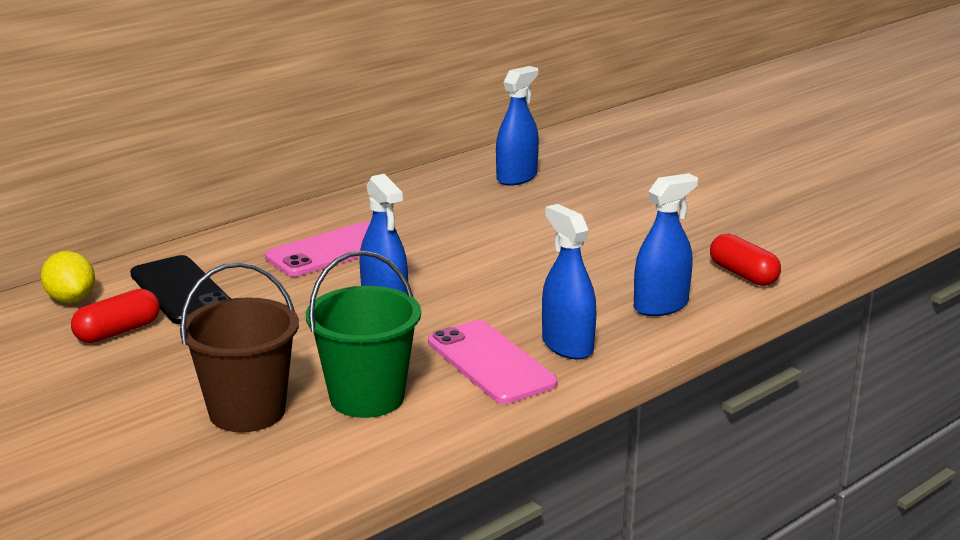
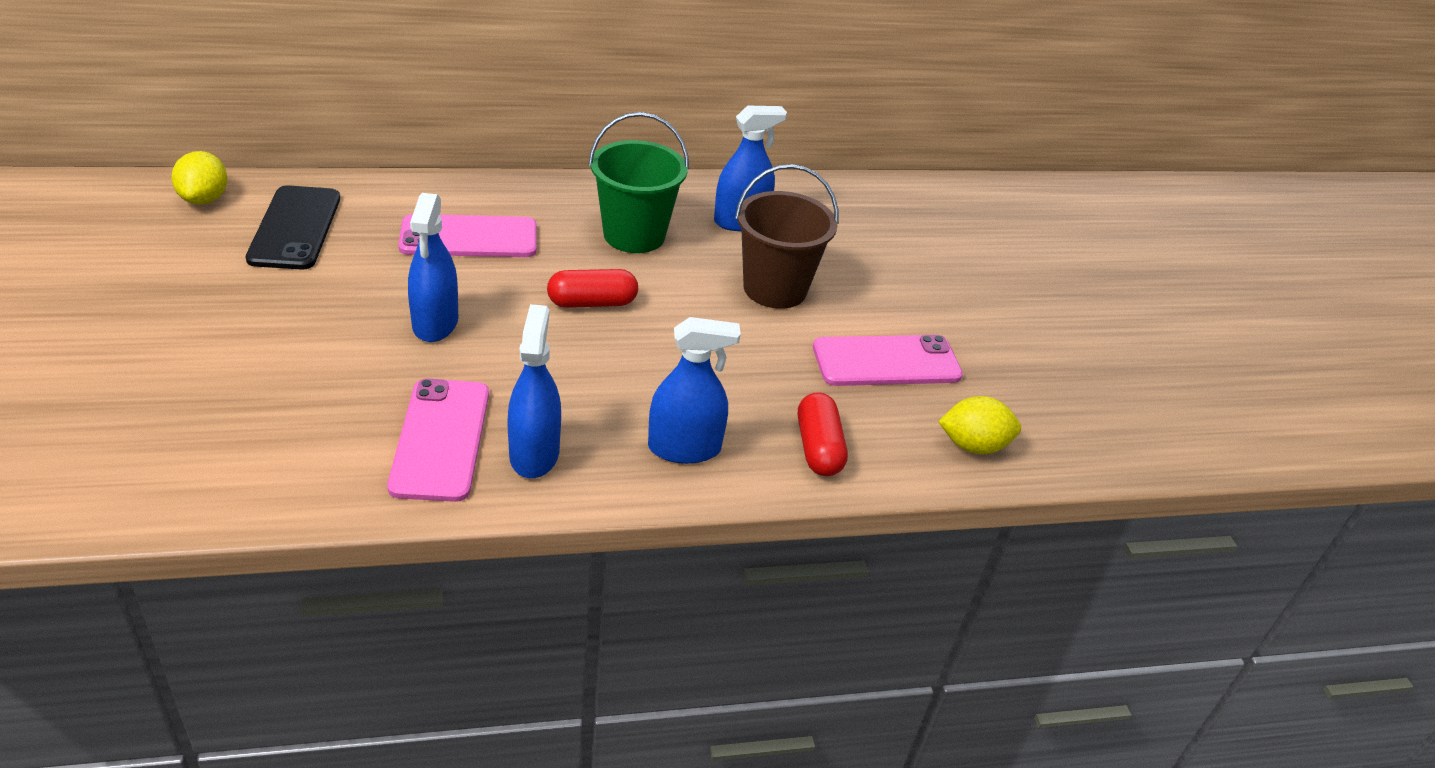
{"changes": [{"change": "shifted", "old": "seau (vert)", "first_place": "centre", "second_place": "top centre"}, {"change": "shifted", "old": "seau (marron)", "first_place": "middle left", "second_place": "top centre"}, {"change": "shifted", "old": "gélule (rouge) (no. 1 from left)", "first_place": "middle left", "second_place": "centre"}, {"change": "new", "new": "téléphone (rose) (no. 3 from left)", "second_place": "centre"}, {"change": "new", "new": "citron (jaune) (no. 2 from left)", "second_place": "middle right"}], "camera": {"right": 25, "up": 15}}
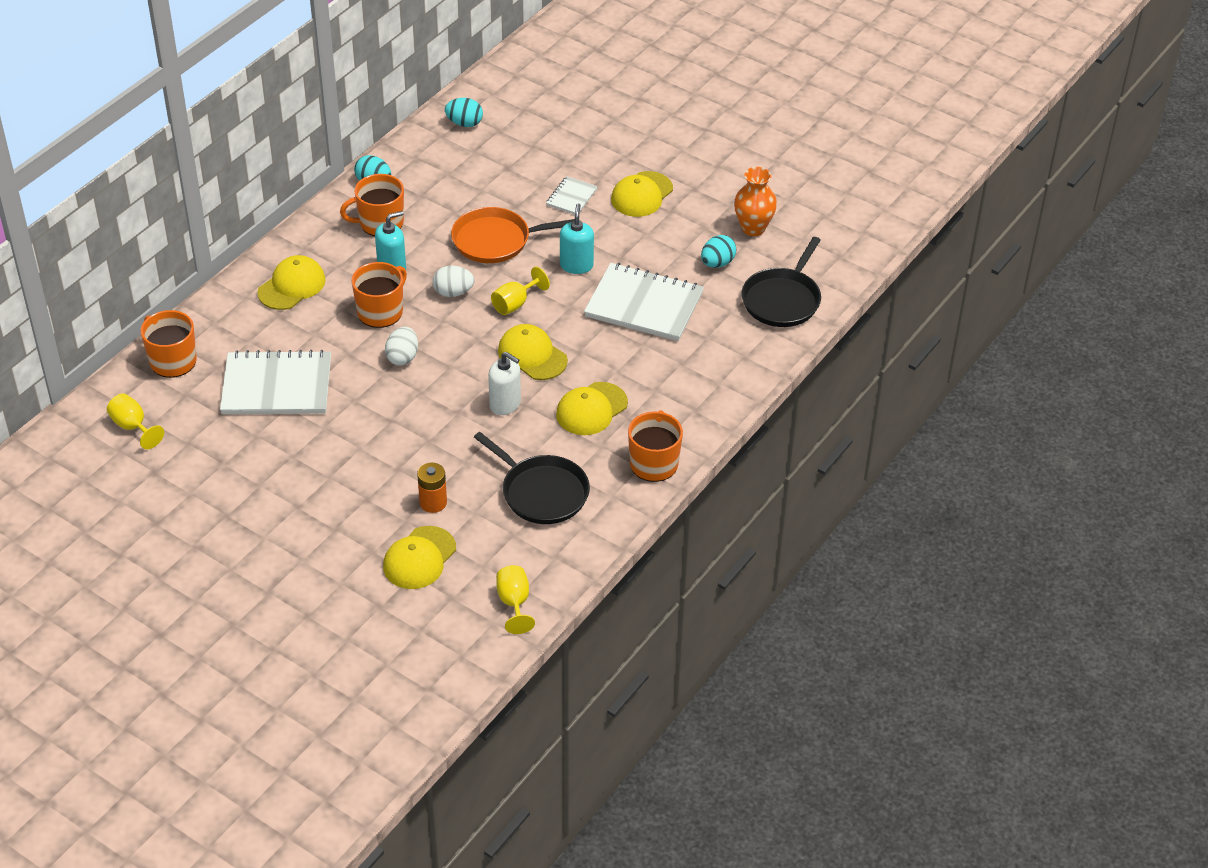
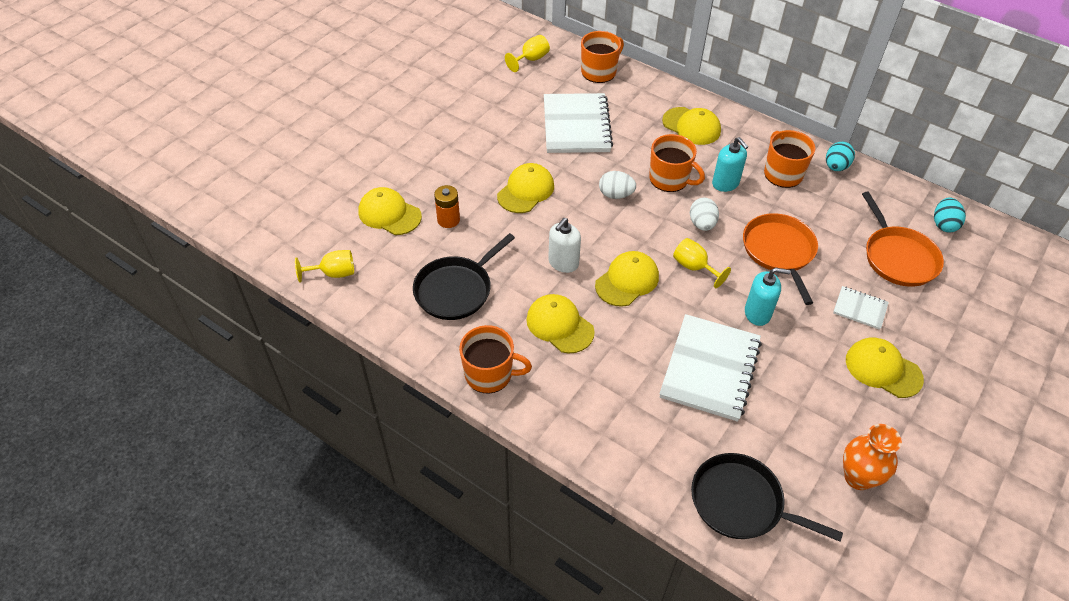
{"changes": [{"change": "gone", "old": "œuf (turquoise) (no. 3 from left)", "first_place": "top centre"}, {"change": "new", "new": "casquette (jaune) (no. 2 from left)", "second_place": "top centre"}, {"change": "new", "new": "poêle (orange) (no. 2 from left)", "second_place": "middle right"}], "camera": {"right": 90, "up": 5}}
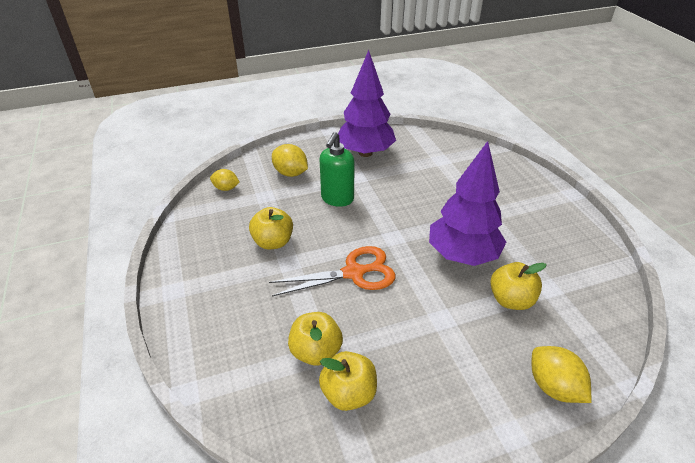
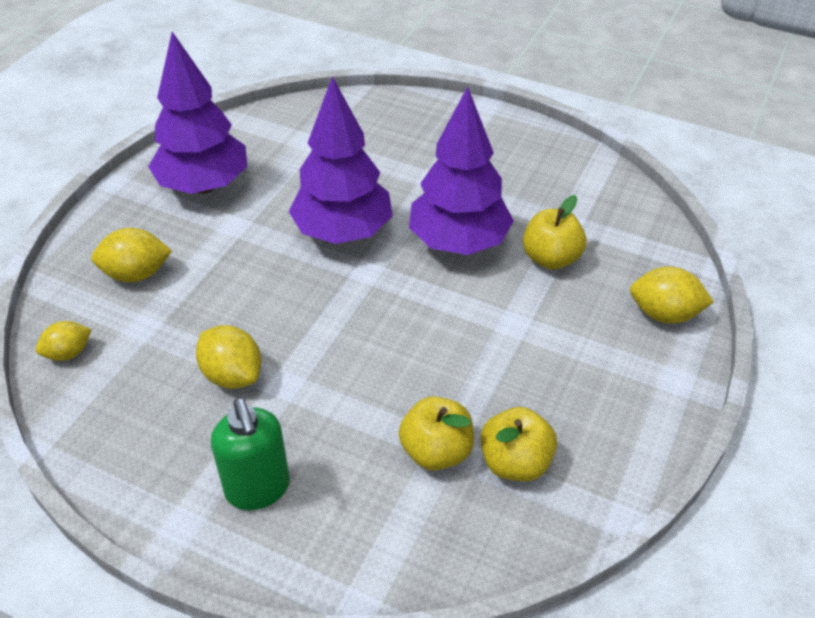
{"changes": [{"change": "shifted", "old": "distributeur de savon (vert)", "first_place": "centre", "second_place": "bottom left"}, {"change": "swapped", "old": "pomme (jaune) (no. 1 from left)", "new": "citron (jaune) (no. 3 from left)", "first_place": "centre", "second_place": "middle left"}, {"change": "gone", "old": "ciseaux (orange)", "first_place": "centre"}, {"change": "new", "new": "arbre (violet) (no. 2 from left)", "second_place": "top centre"}], "camera": {"right": -45, "up": 5}}
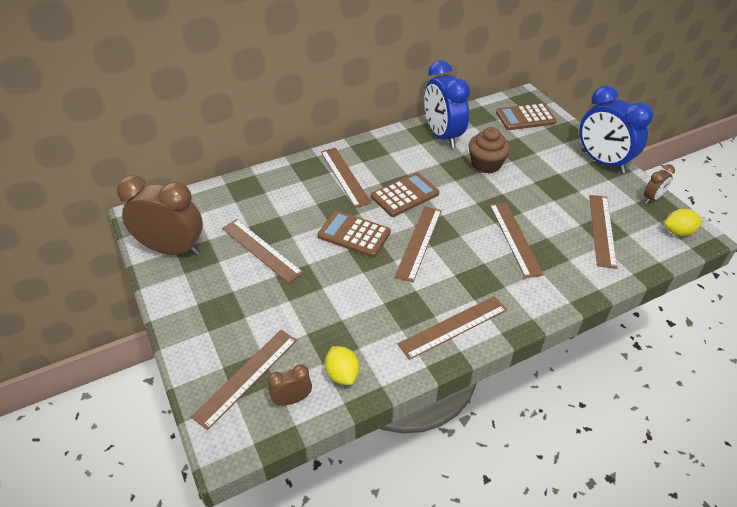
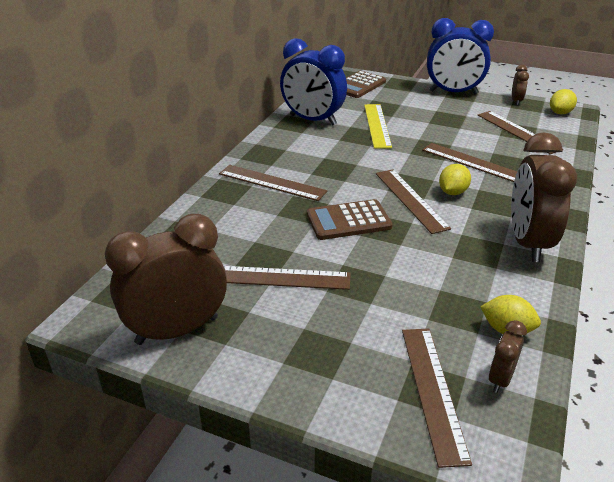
{"changes": [{"change": "swapped", "old": "muffin (marron)", "new": "règle (jaune)", "first_place": "top centre", "second_place": "top centre"}, {"change": "gone", "old": "calculatrice (marron) (no. 2 from left)", "first_place": "centre"}, {"change": "swapped", "old": "règle (marron) (no. 5 from left)", "new": "réveil (marron) (no. 4 from left)", "first_place": "centre", "second_place": "middle right"}, {"change": "new", "new": "citron (jaune) (no. 1 from left)", "second_place": "middle right"}], "camera": {"right": -40, "up": -10}}
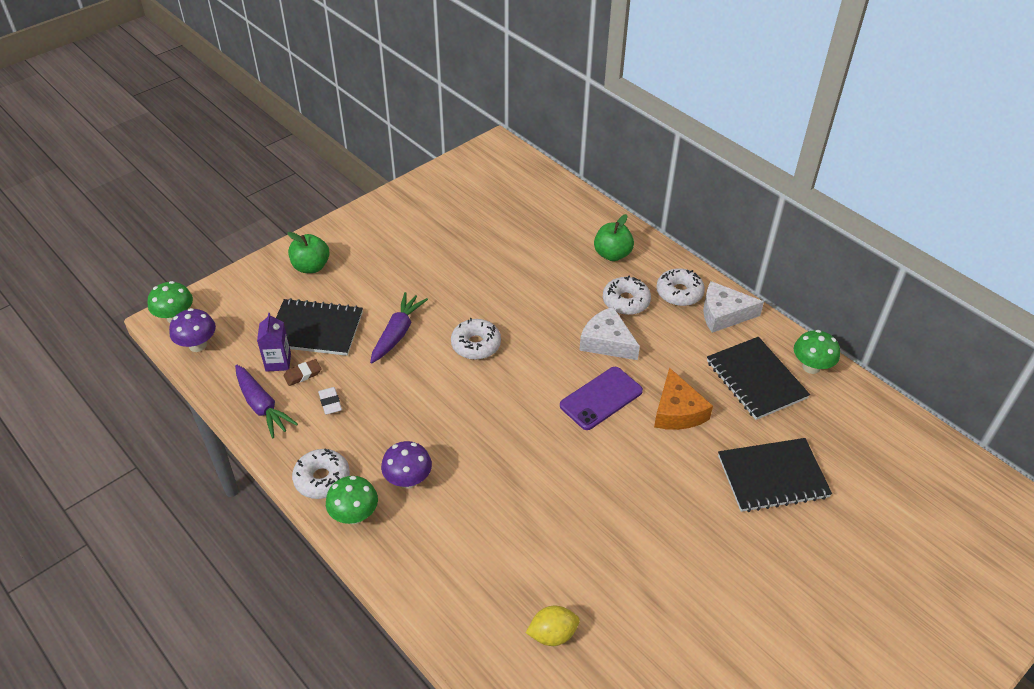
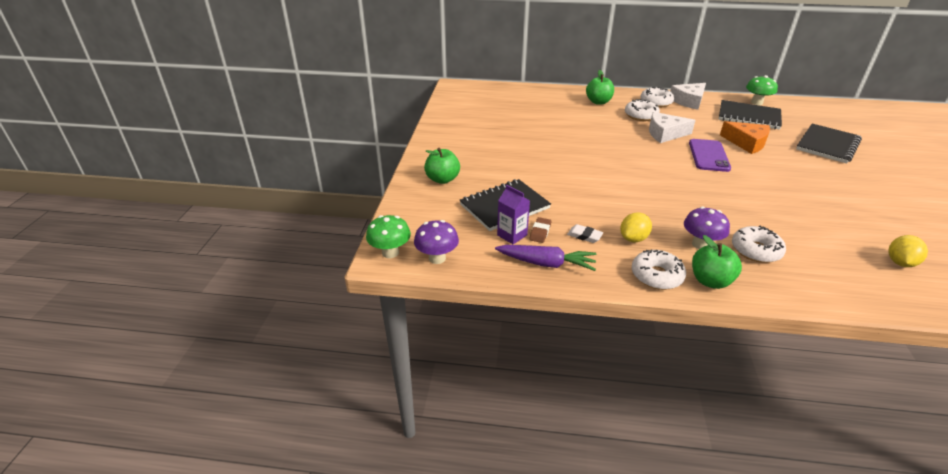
{"changes": [{"change": "gone", "old": "carotte (violet) (no. 2 from left)", "first_place": "centre"}, {"change": "shifted", "old": "beignet (blanc) (no. 2 from left in the first image)", "new": "beignet (blanc) (no. 4 from left)", "first_place": "centre", "second_place": "middle right"}, {"change": "swapped", "old": "champignon (vert) (no. 2 from left)", "new": "pomme (vert) (no. 3 from left)", "first_place": "bottom centre", "second_place": "middle right"}, {"change": "new", "new": "citron (jaune) (no. 1 from left)", "second_place": "middle right"}], "camera": {"right": -40, "up": -10}}
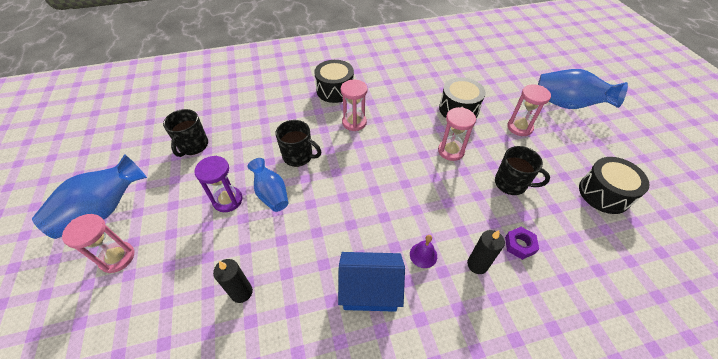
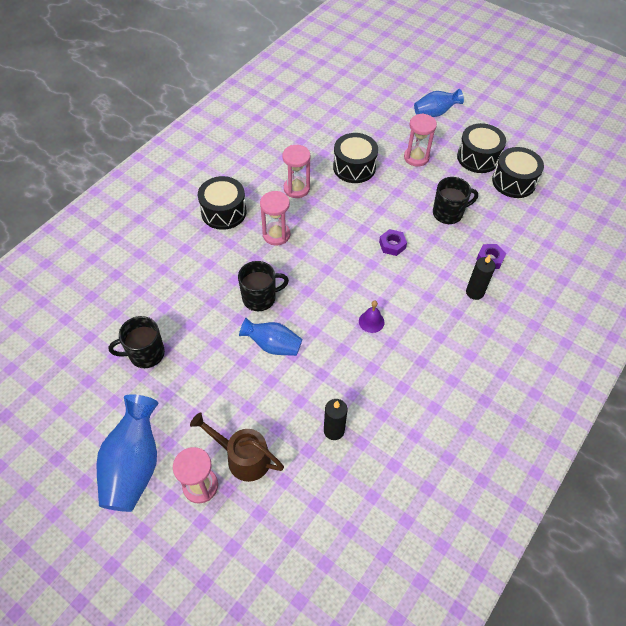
{"changes": [{"change": "scaled", "old": "vase (bleu) (no. 3 from left)", "first_place": "top right", "second_place": "top right", "factor": 0.63}, {"change": "shifted", "old": "sablier (rose) (no. 3 from left)", "first_place": "centre", "second_place": "top centre"}, {"change": "rotated", "old": "tasse (noir) (no. 1 from left)", "first_place": "middle left", "second_place": "middle left", "degrees": 105}, {"change": "gone", "old": "sablier (violet)", "first_place": "middle left"}, {"change": "shifted", "old": "cloche (violet)", "first_place": "bottom centre", "second_place": "centre"}, {"change": "gone", "old": "maison (bleu)", "first_place": "bottom centre"}, {"change": "new", "new": "tambour (noir) (no. 3 from left)", "second_place": "top right"}, {"change": "new", "new": "écrou (violet) (no. 1 from left)", "second_place": "centre"}, {"change": "new", "new": "arrosoir (marron)", "second_place": "bottom centre"}], "camera": {"right": -40, "up": 5}}
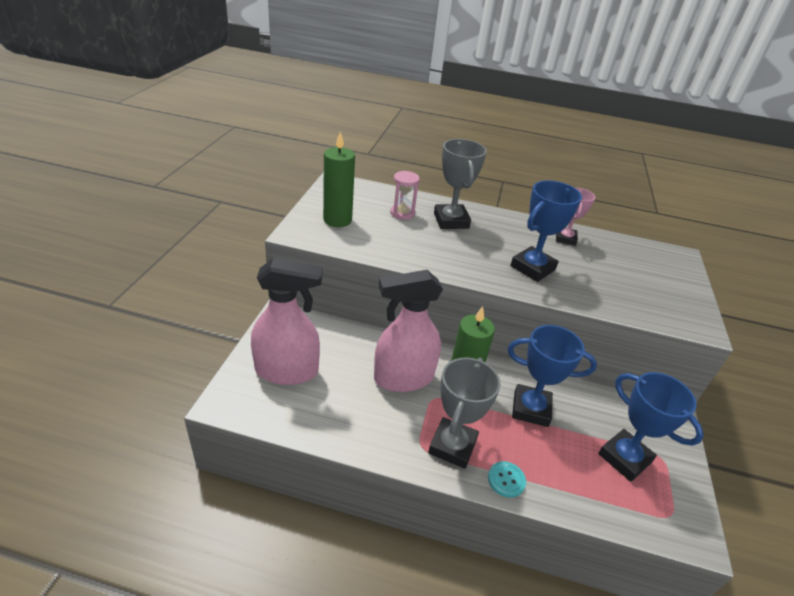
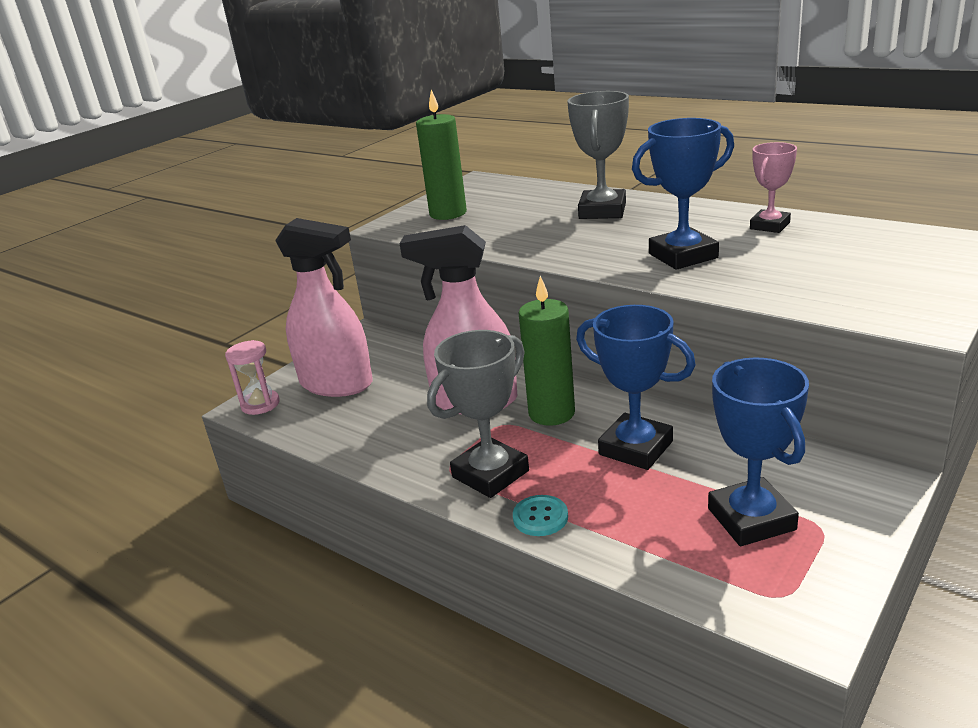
{"changes": [{"change": "shifted", "old": "sablier (rose)", "first_place": "top centre", "second_place": "middle left"}], "camera": {"right": 30, "up": -10}}
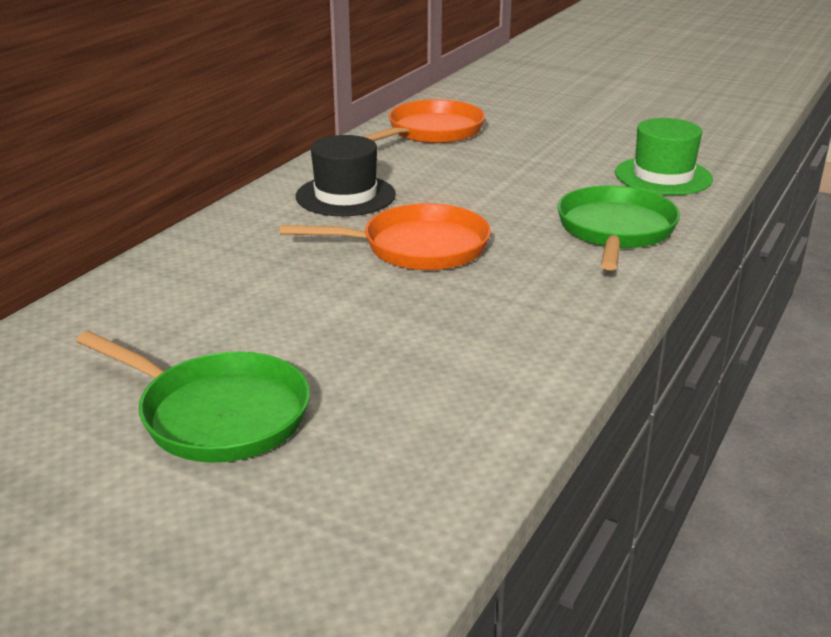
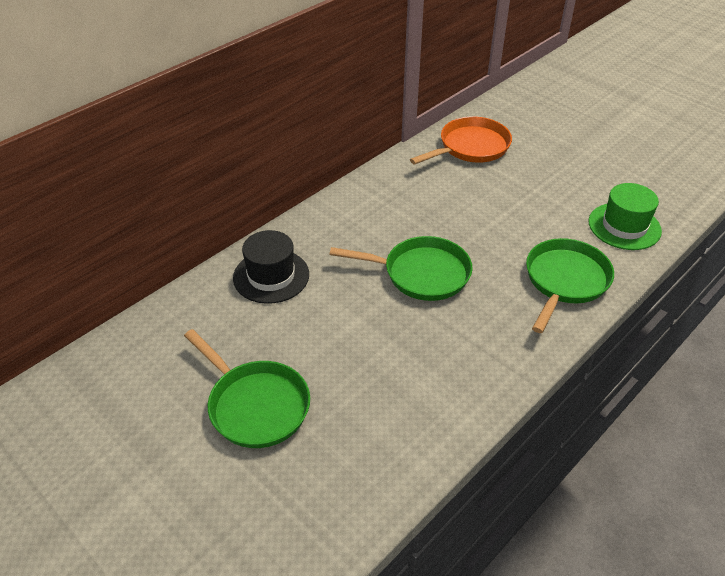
{"changes": [{"change": "shifted", "old": "chapeau (noir)", "first_place": "top centre", "second_place": "centre"}, {"change": "repainted", "old": "poêle (orange) (no. 1 from left)", "new": "poêle (vert) (no. 2 from left)", "first_place": "centre", "second_place": "centre"}], "camera": {"right": 15, "up": 15}}
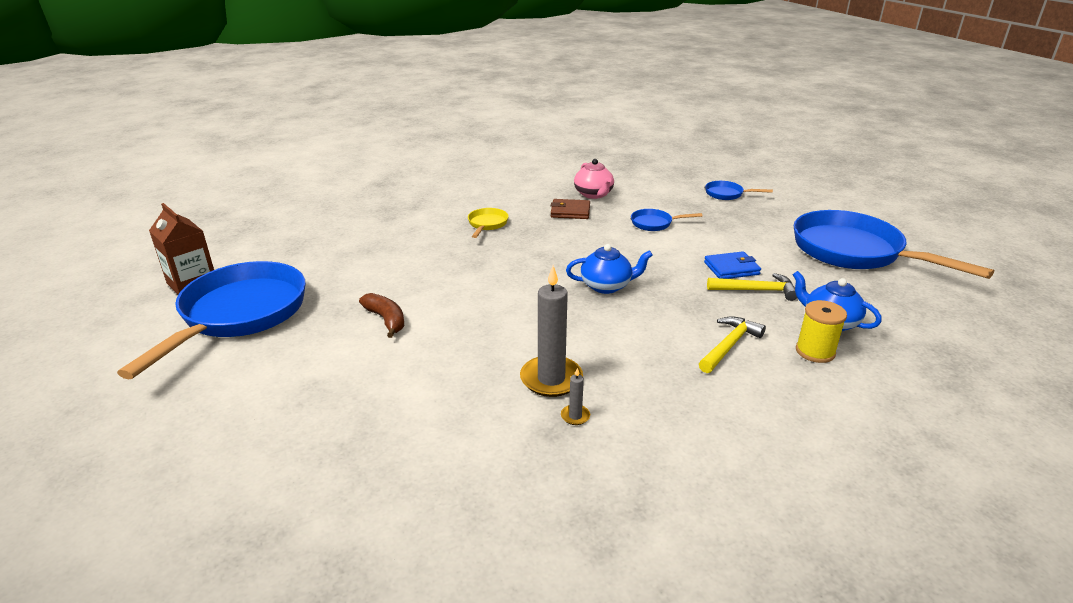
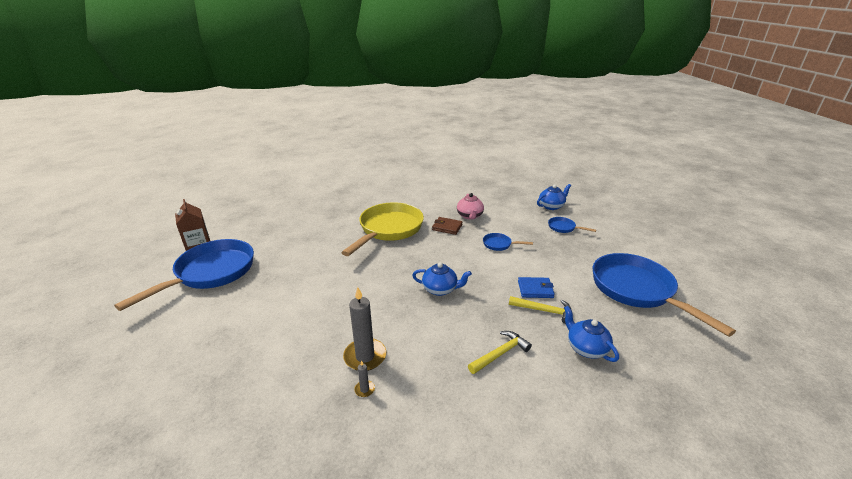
{"changes": [{"change": "scaled", "old": "poêle (jaune)", "first_place": "centre", "second_place": "centre", "factor": 2.38}, {"change": "gone", "old": "banane (marron)", "first_place": "centre"}, {"change": "gone", "old": "bobine (jaune)", "first_place": "middle right"}, {"change": "new", "new": "théière (bleu) (no. 2 from left)", "second_place": "centre"}], "camera": {"right": 15, "up": 0}}
